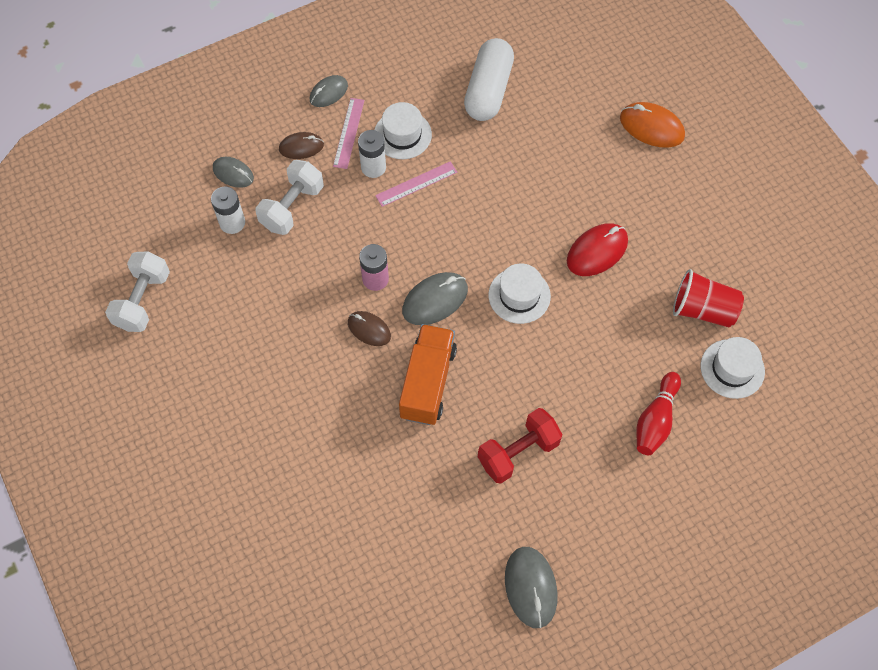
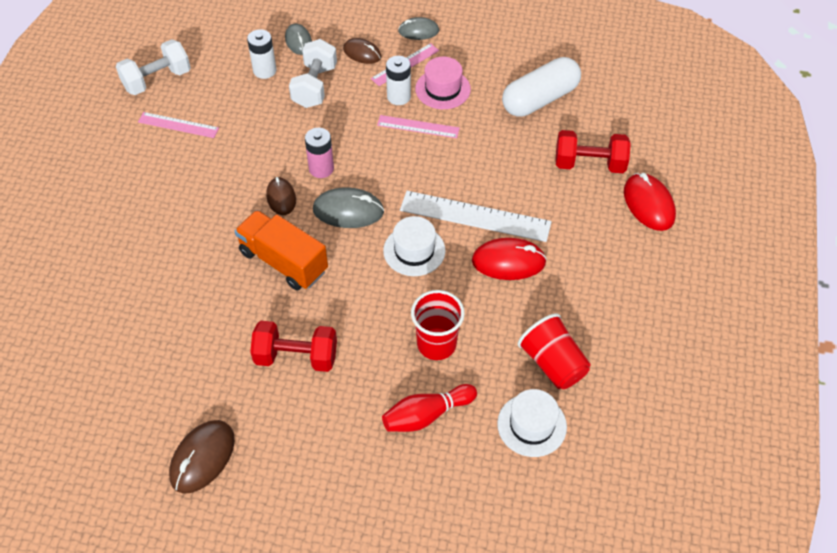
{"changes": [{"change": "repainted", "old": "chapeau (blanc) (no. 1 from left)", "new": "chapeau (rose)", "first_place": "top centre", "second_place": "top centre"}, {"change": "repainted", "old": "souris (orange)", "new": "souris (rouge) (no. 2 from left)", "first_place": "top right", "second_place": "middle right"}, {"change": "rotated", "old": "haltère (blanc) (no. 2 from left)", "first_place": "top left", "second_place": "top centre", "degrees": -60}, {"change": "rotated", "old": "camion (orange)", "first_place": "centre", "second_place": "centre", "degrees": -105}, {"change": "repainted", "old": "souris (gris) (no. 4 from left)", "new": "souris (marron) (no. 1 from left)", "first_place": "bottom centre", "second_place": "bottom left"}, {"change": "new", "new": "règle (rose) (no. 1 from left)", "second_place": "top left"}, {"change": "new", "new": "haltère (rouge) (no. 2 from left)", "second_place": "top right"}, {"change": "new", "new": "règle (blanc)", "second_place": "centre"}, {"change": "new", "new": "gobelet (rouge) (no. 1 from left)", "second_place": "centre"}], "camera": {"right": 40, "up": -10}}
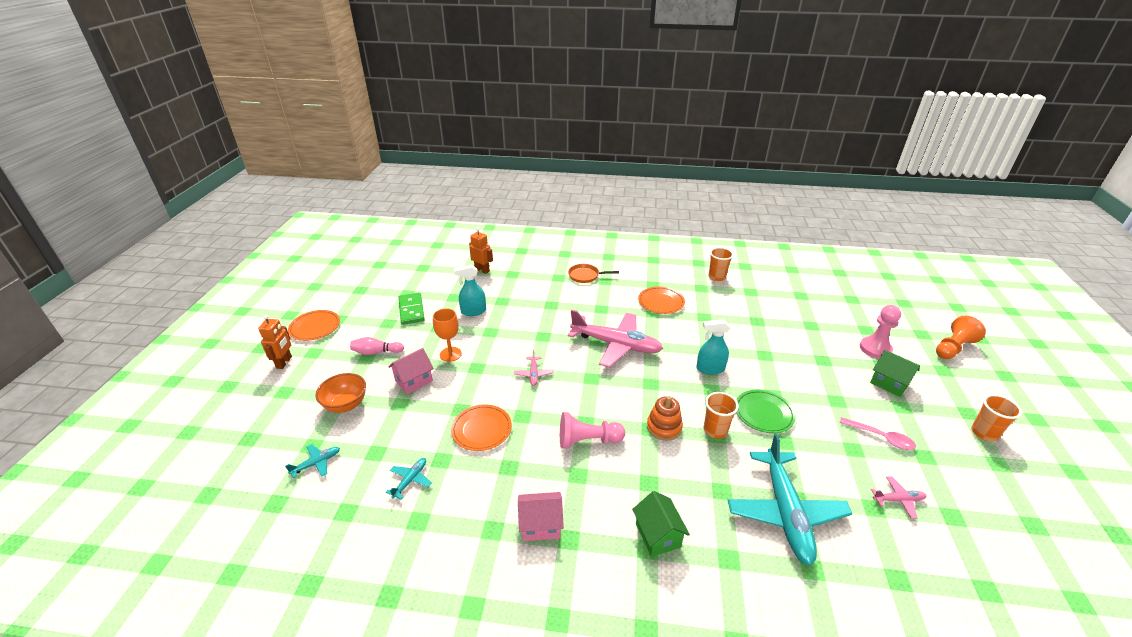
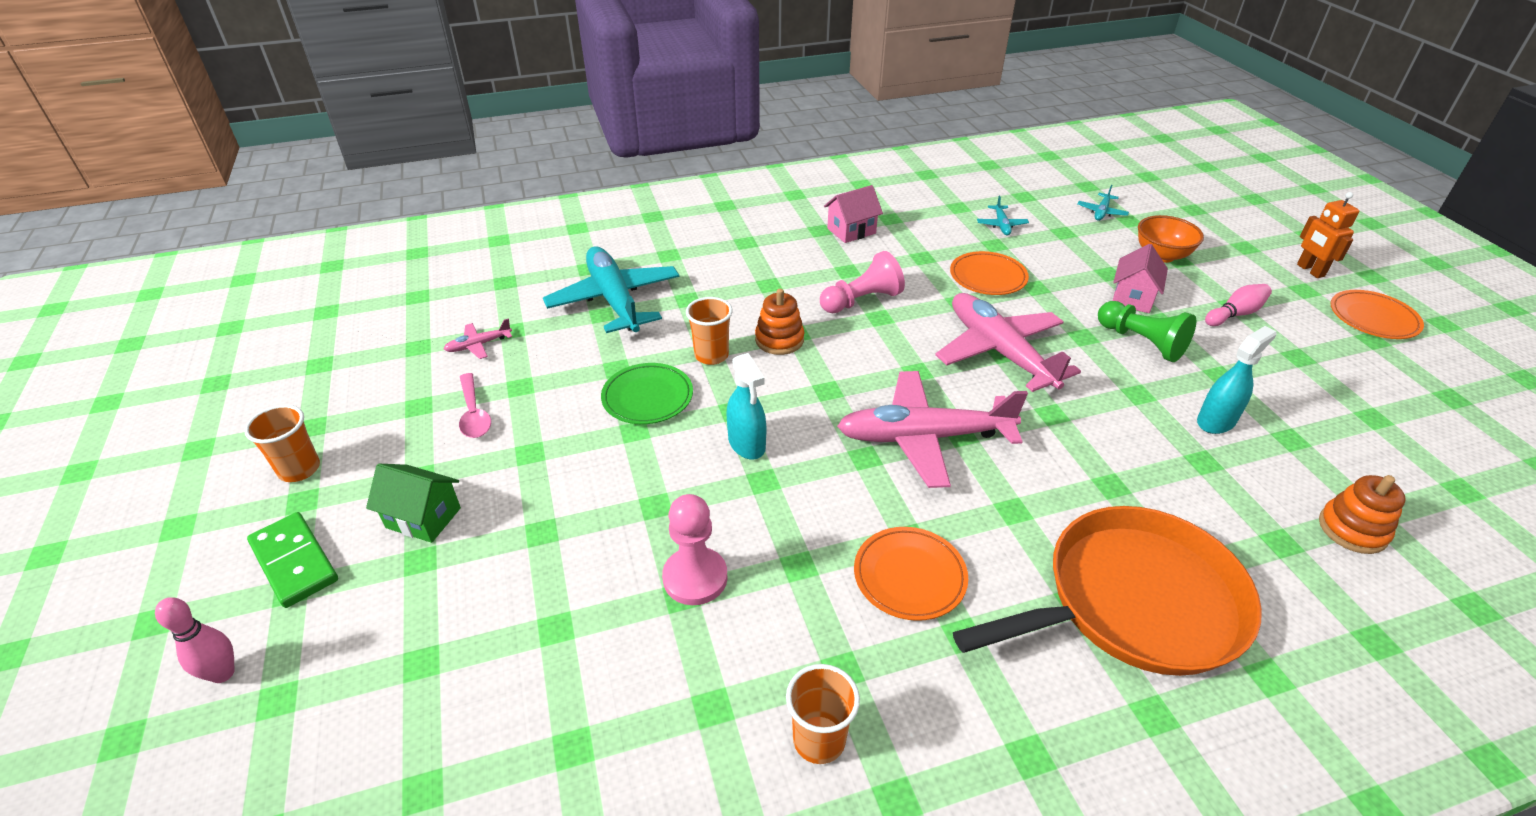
{"changes": [{"change": "swapped", "old": "robot (orange) (no. 2 from left)", "new": "jouet à empiler (orange) (no. 2 from left)", "first_place": "centre", "second_place": "middle right"}, {"change": "scaled", "old": "poêle (orange)", "first_place": "centre", "second_place": "bottom right", "factor": 2.33}, {"change": "shifted", "old": "domino (vert)", "first_place": "centre", "second_place": "bottom left"}, {"change": "shifted", "old": "pion (rose) (no. 2 from left in the first image)", "new": "pion (rose) (no. 1 from left)", "first_place": "middle right", "second_place": "bottom centre"}, {"change": "swapped", "old": "verre à pied (orange)", "new": "pion (vert)", "first_place": "centre", "second_place": "middle right"}, {"change": "swapped", "old": "pion (orange)", "new": "quille (rose) (no. 1 from left)", "first_place": "middle right", "second_place": "bottom left"}, {"change": "rotated", "old": "vaporisateur (turquoise) (no. 2 from left in the first image)", "first_place": "centre", "second_place": "centre", "degrees": 90}, {"change": "scaled", "old": "avion (rose) (no. 1 from left in the first image)", "first_place": "centre", "second_place": "centre", "factor": 2.37}, {"change": "rotated", "old": "cuillère (rose)", "first_place": "bottom right", "second_place": "middle left", "degrees": -120}, {"change": "gone", "old": "maison (vert) (no. 1 from left)", "first_place": "bottom centre"}], "camera": {"right": 155, "up": 5}}
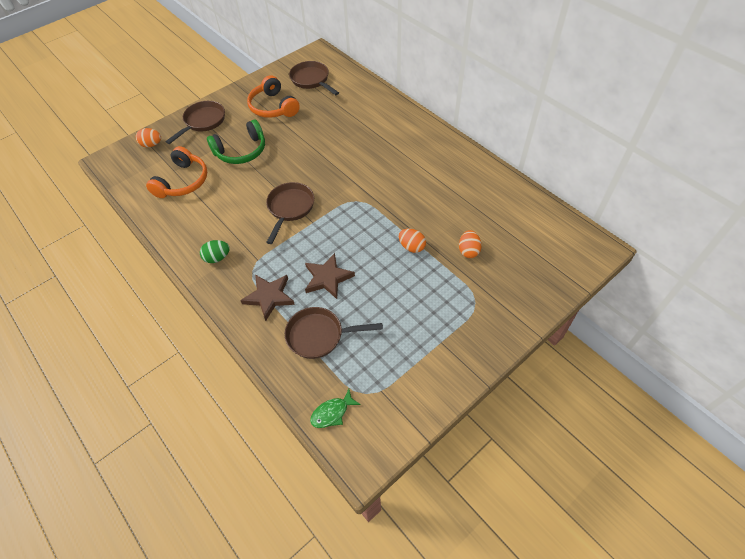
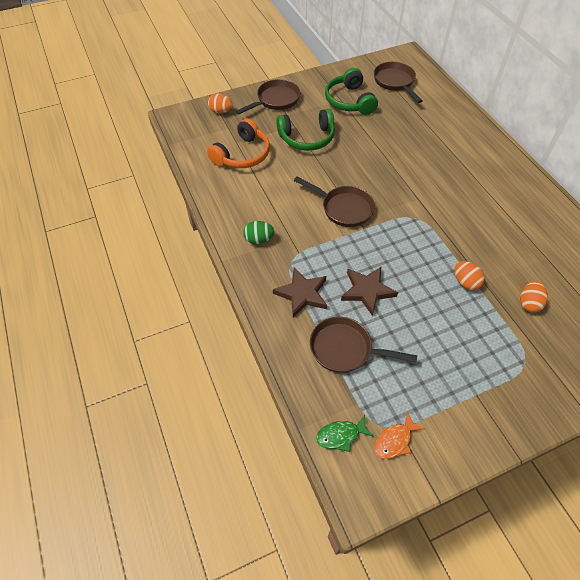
{"changes": [{"change": "repainted", "old": "casque audio (orange) (no. 2 from left)", "new": "casque audio (vert) (no. 2 from left)", "first_place": "top centre", "second_place": "top centre"}, {"change": "rotated", "old": "poêle (marron) (no. 2 from left)", "first_place": "centre", "second_place": "centre", "degrees": 90}, {"change": "new", "new": "poisson (orange)", "second_place": "bottom right"}], "camera": {"right": 15, "up": 0}}
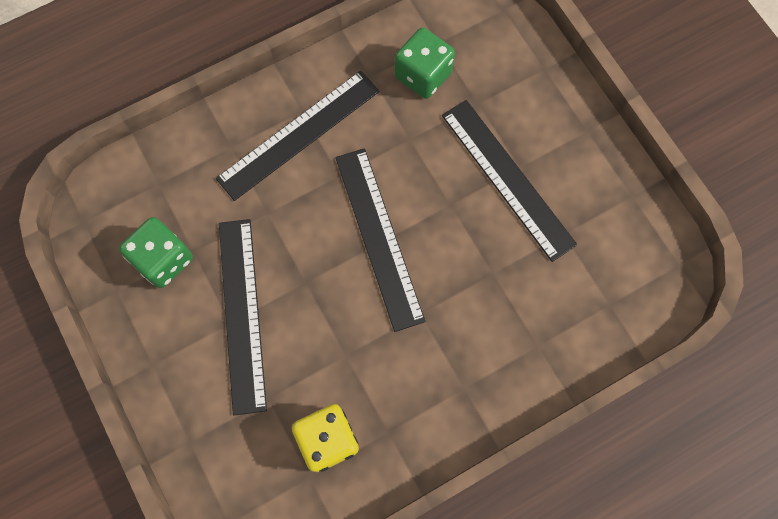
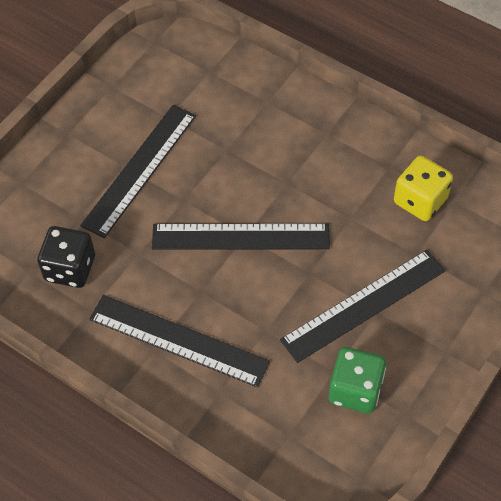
{"changes": [{"change": "repainted", "old": "dé (vert) (no. 2 from left)", "new": "dé (noir)", "first_place": "top centre", "second_place": "middle left"}, {"change": "rotated", "old": "règle (noir) (no. 3 from left)", "first_place": "centre", "second_place": "centre", "degrees": 45}], "camera": {"right": -115, "up": -15}}
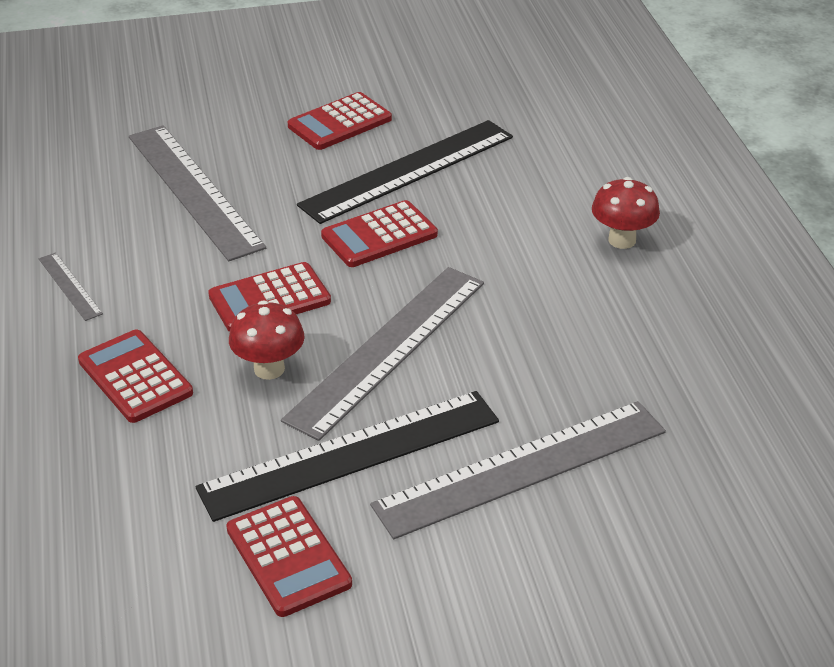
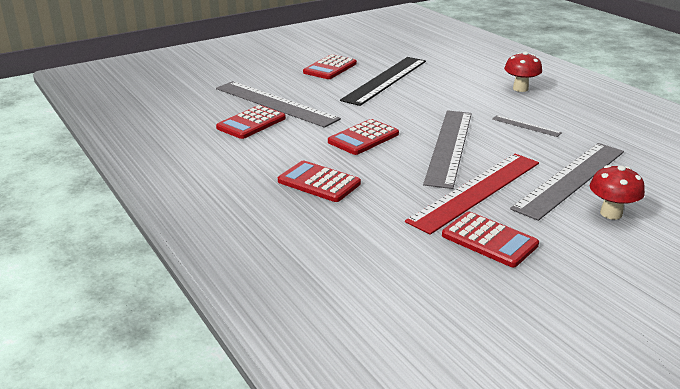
{"changes": [{"change": "shifted", "old": "calculatrice (rouge) (no. 5 from left in the first image)", "new": "calculatrice (rouge) (no. 1 from left)", "first_place": "centre", "second_place": "top centre"}, {"change": "shifted", "old": "règle (gris) (no. 1 from left in the first image)", "new": "règle (gris) (no. 3 from left)", "first_place": "middle left", "second_place": "top right"}, {"change": "shifted", "old": "champignon (rouge) (no. 1 from left in the first image)", "new": "champignon (rouge) (no. 2 from left)", "first_place": "middle left", "second_place": "middle right"}, {"change": "repainted", "old": "règle (noir) (no. 1 from left)", "new": "règle (rouge)", "first_place": "bottom centre", "second_place": "middle right"}], "camera": {"right": -20, "up": -10}}
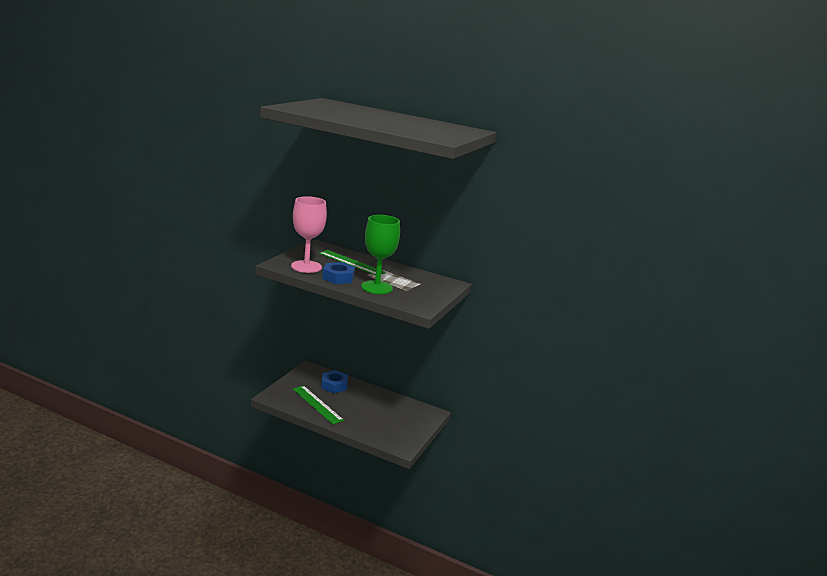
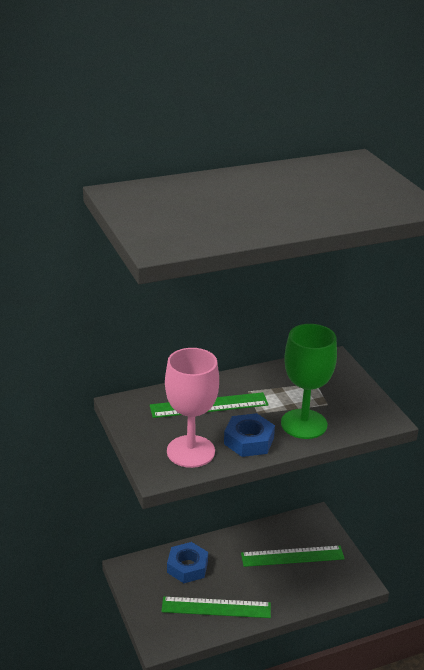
{"changes": [{"change": "new", "new": "règle (vert) (no. 3 from left)", "second_place": "bottom right"}], "camera": {"right": -45, "up": 10}}
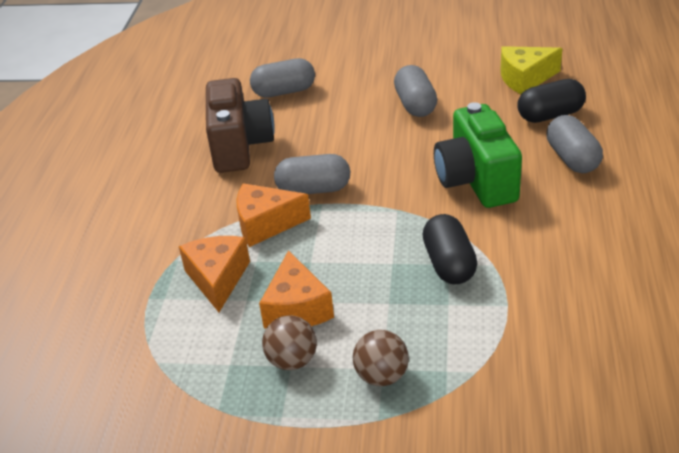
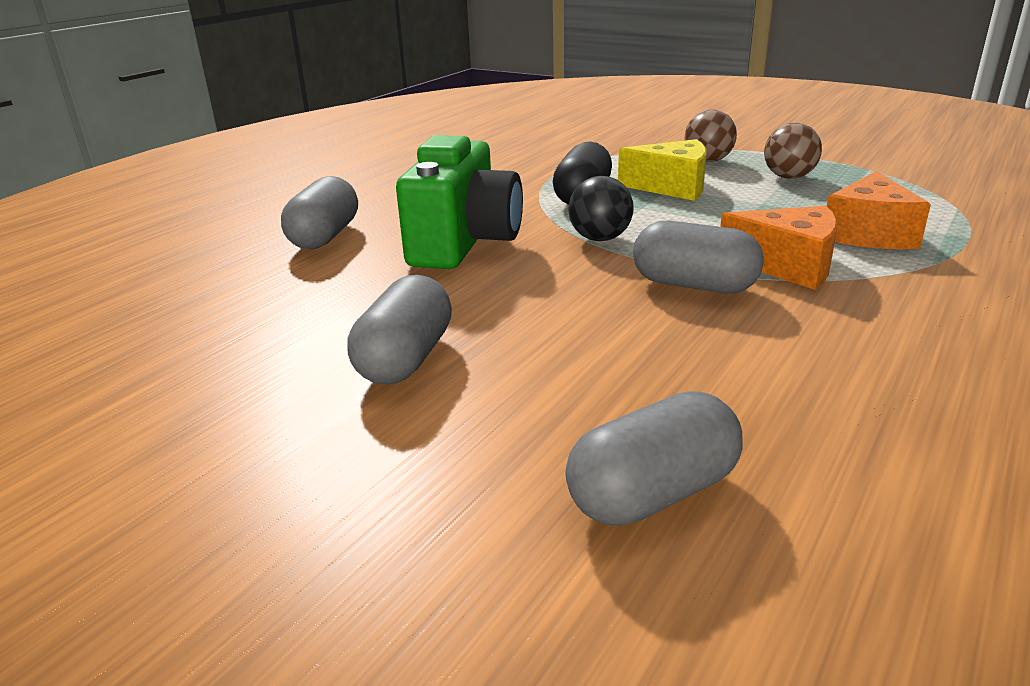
{"changes": [{"change": "shifted", "old": "fromage (jaune)", "first_place": "top right", "second_place": "top centre"}, {"change": "rotated", "old": "gélule (gris) (no. 1 from left in the first image)", "first_place": "top centre", "second_place": "bottom centre", "degrees": -45}, {"change": "gone", "old": "appareil photo (marron)", "first_place": "top centre"}, {"change": "gone", "old": "gélule (noir) (no. 2 from left)", "first_place": "top right"}, {"change": "gone", "old": "fromage (orange) (no. 3 from left)", "first_place": "centre"}, {"change": "new", "new": "balle (noir)", "second_place": "top centre"}], "camera": {"right": -155, "up": -10}}
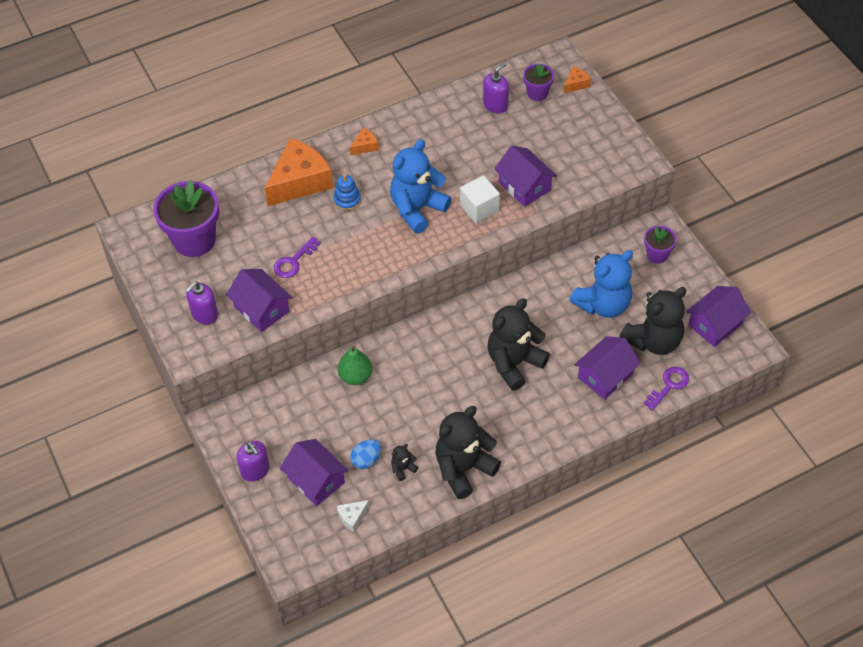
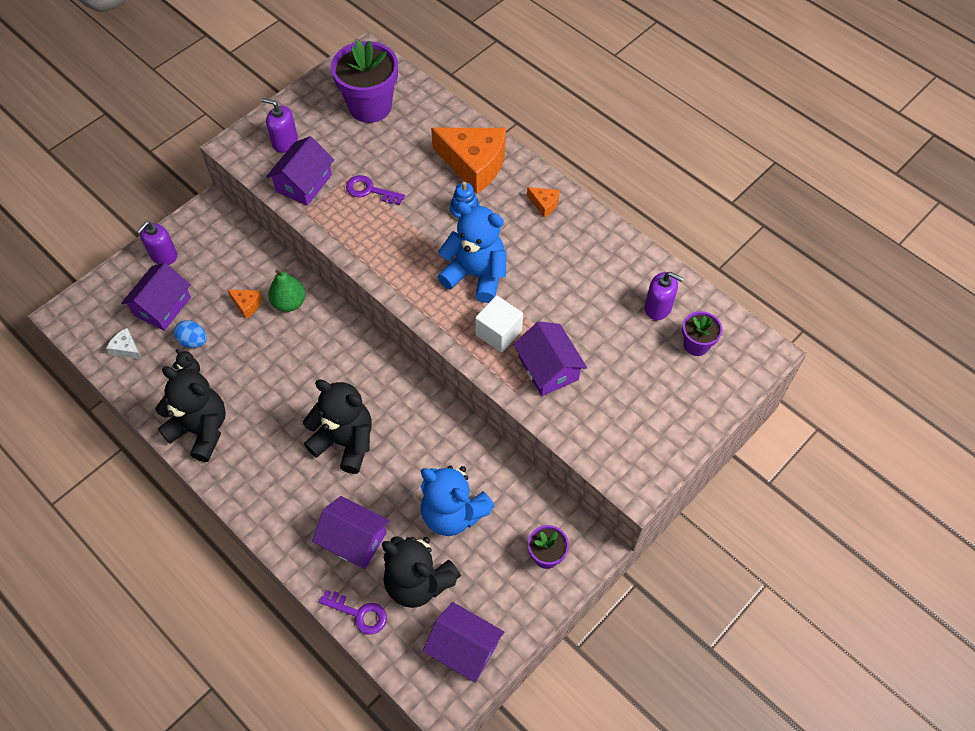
{"changes": [{"change": "shifted", "old": "fromage (orange) (no. 3 from left in the first image)", "new": "fromage (orange) (no. 1 from left)", "first_place": "top right", "second_place": "middle left"}, {"change": "rotated", "old": "maison (violet) (no. 3 from left in the first image)", "first_place": "top centre", "second_place": "centre", "degrees": -60}], "camera": {"right": 70, "up": 5}}
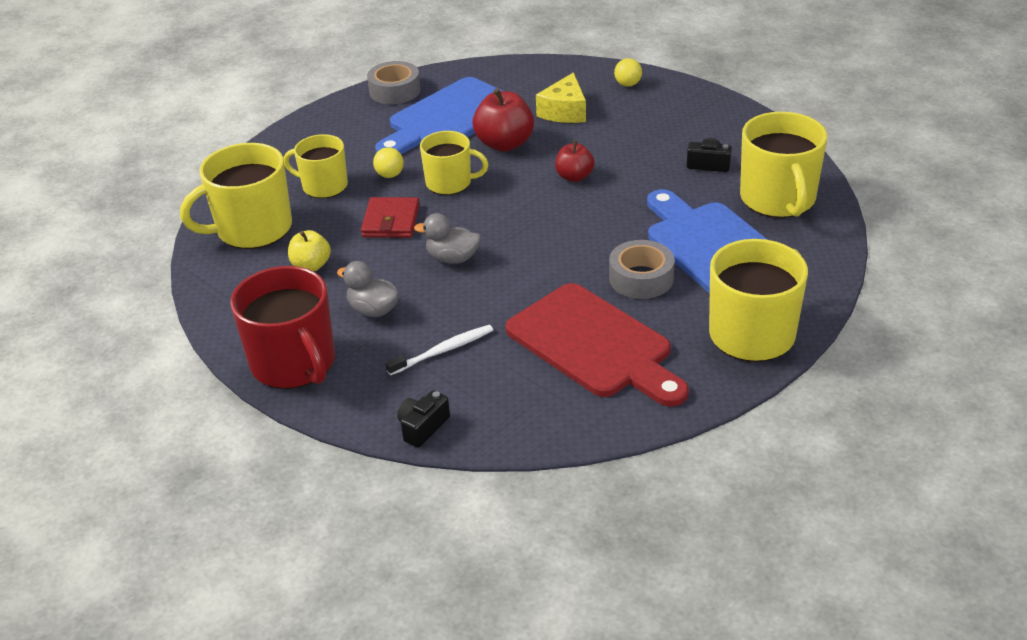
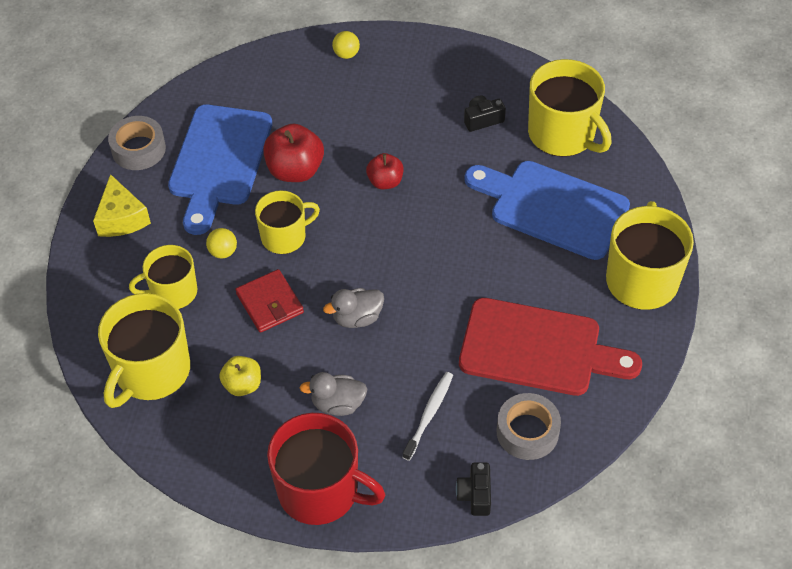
{"changes": [{"change": "shifted", "old": "fromage (jaune)", "first_place": "top centre", "second_place": "middle left"}, {"change": "shifted", "old": "ruban adhésif (gris) (no. 2 from left)", "first_place": "centre", "second_place": "bottom right"}], "camera": {"right": -35, "up": 15}}
